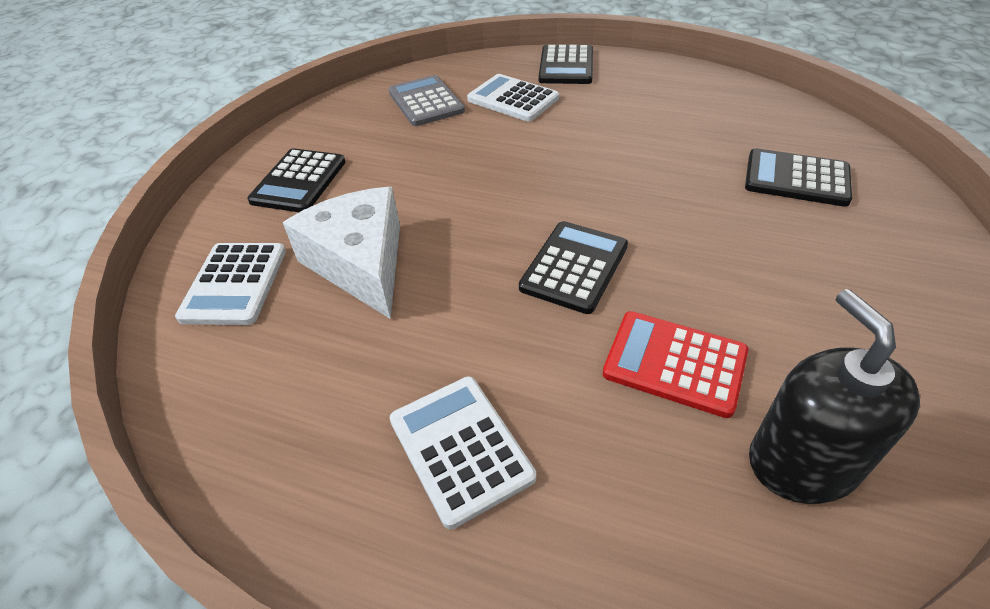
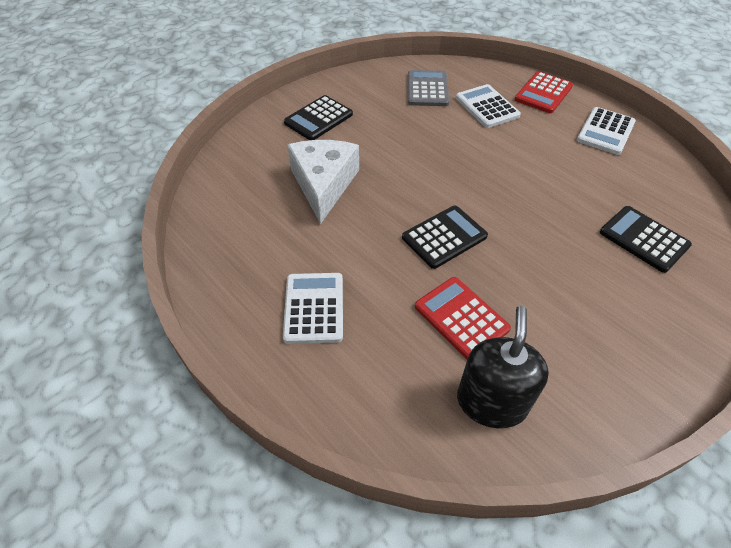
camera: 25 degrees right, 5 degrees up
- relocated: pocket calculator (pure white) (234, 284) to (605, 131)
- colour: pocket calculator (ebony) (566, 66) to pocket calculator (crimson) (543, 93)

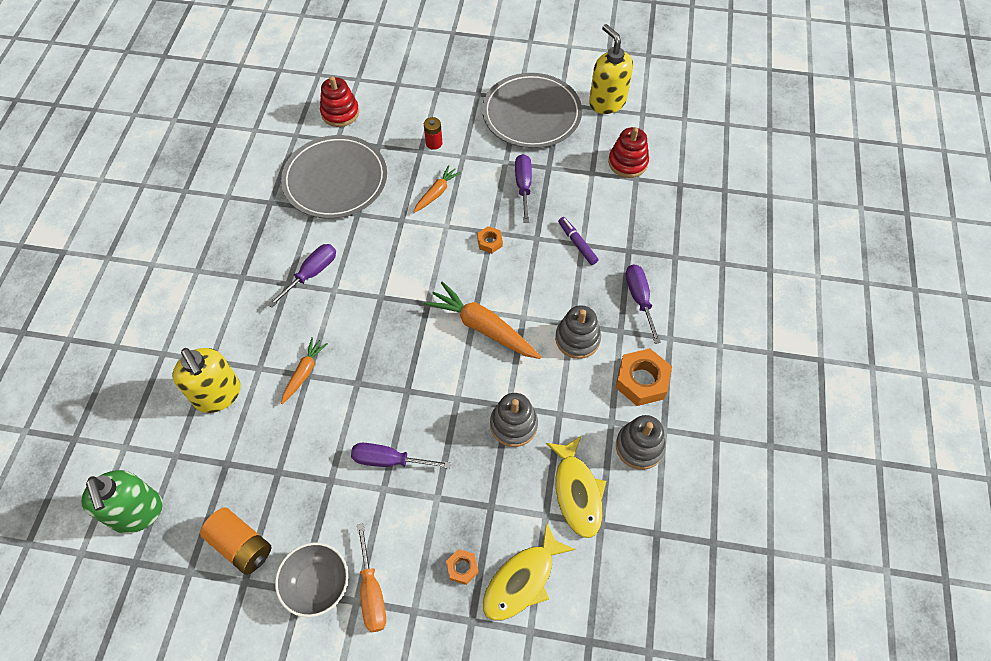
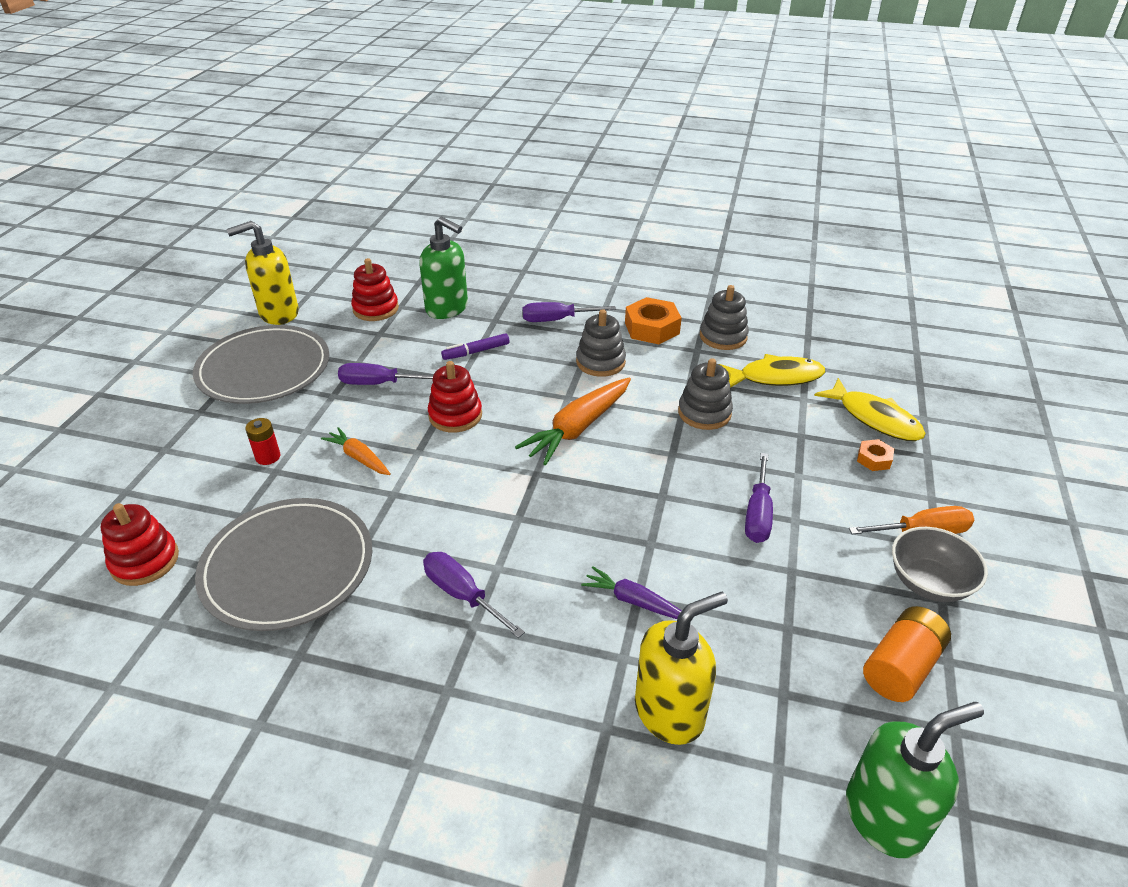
camera: 85 degrees left, 20 degrees down
- colour: root vegetable (orange-coloured) (304, 372) to root vegetable (royal purple) (633, 601)
- exchanged: hex nut (orange-coloured) (490, 242) to stacking toy (crimson) (455, 415)
- appeared: soap pump (green) (447, 308)

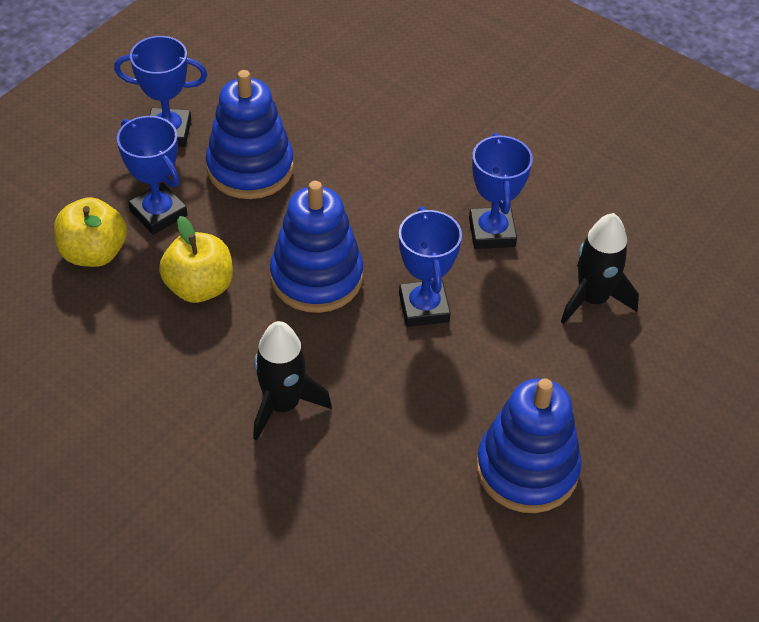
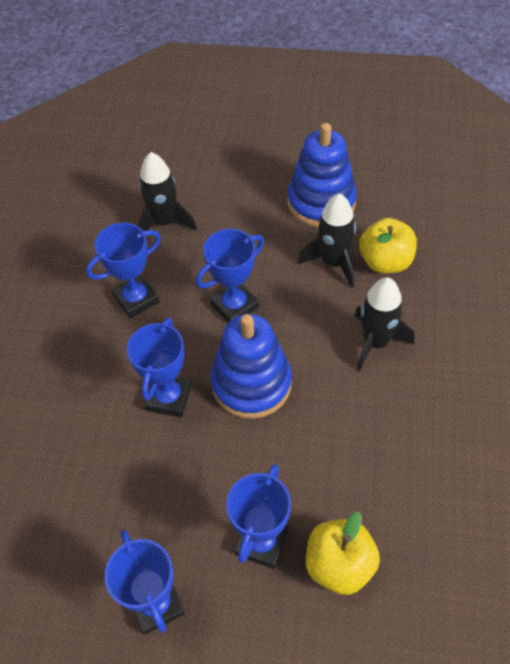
camera: 115 degrees left, 5 degrees up
- relocated: apple (bright yellow) (199, 287) to (385, 262)
- missing: stacking toy (royal blue) (250, 168)
- appeared: prize cup (royal blue) (168, 397)
- appeared: spaceship (ebony) (333, 262)

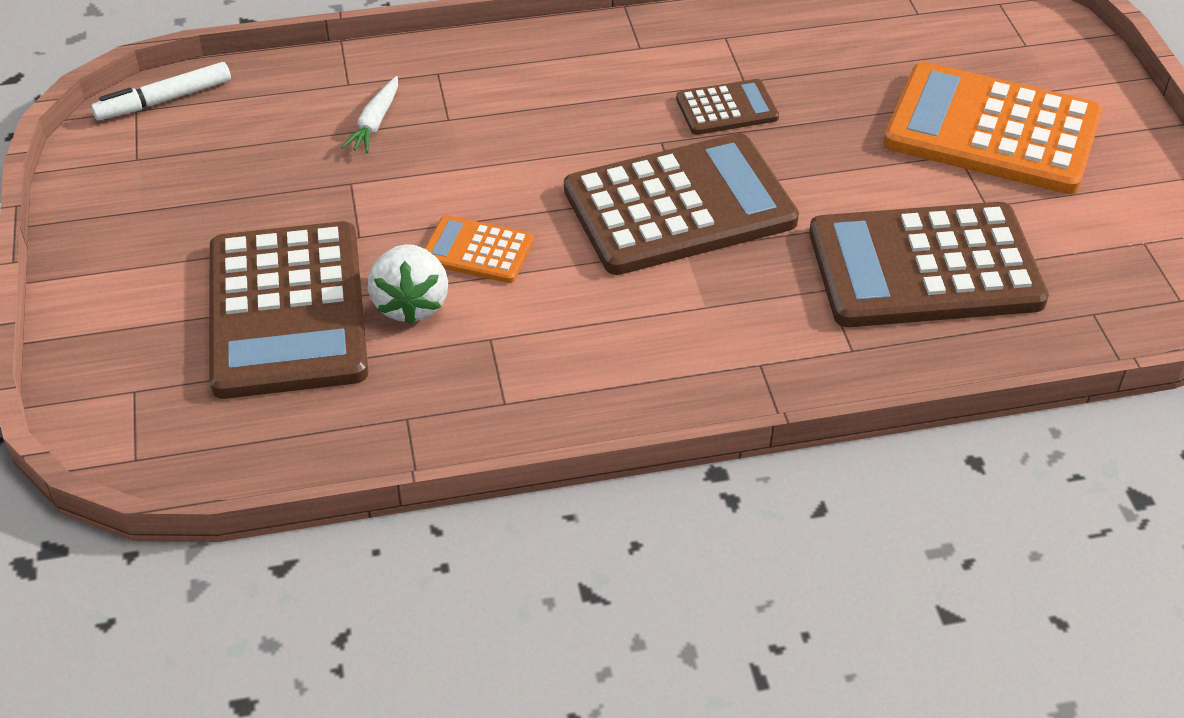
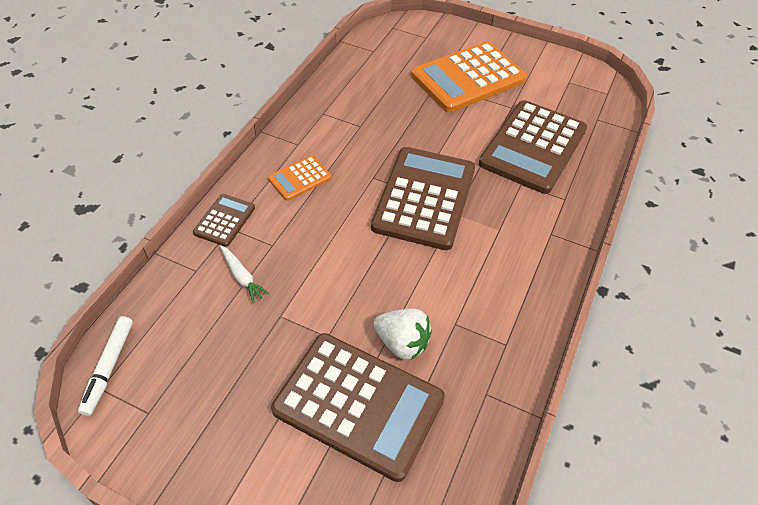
camera: 55 degrees left, 5 degrees up
- relocated: pocket calculator (orange-coloured) (477, 250) to (300, 178)
- relocated: pocket calculator (dark brown) (727, 108) to (224, 220)

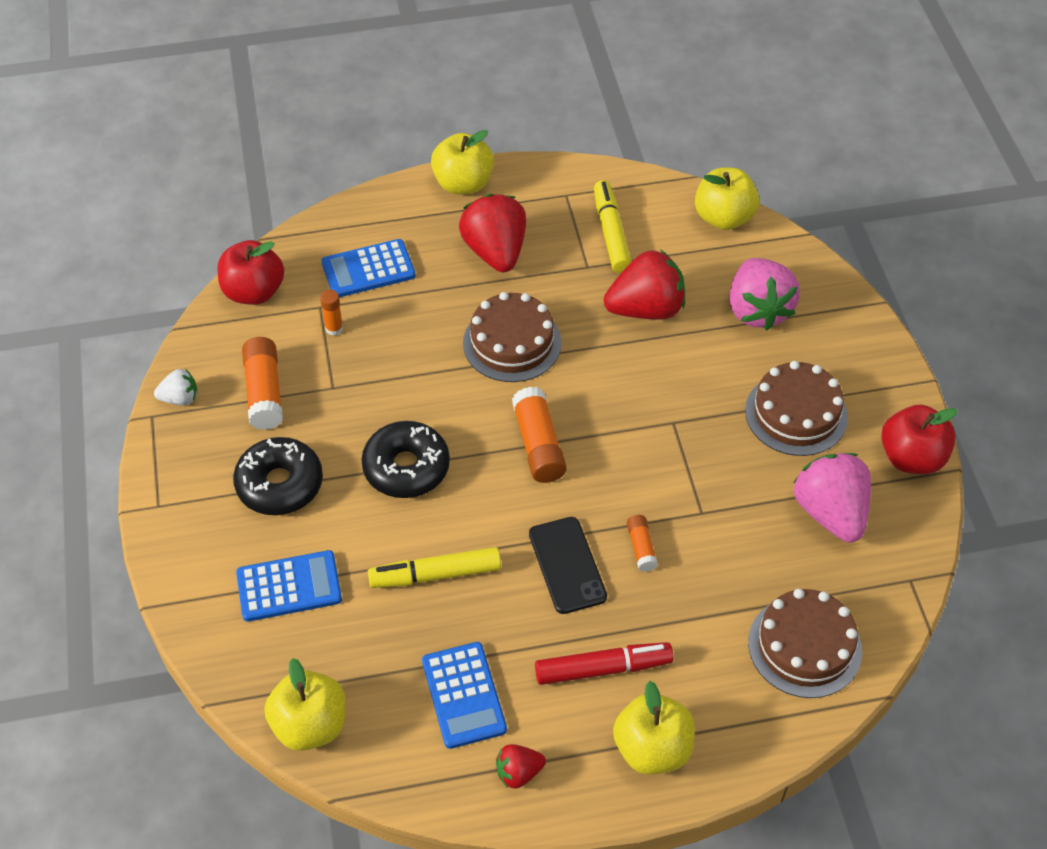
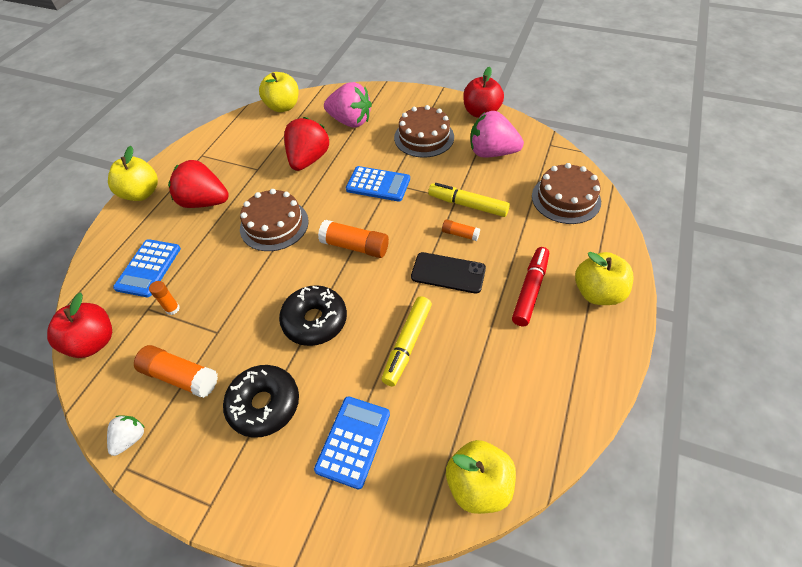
camera: 55 degrees left, 0 degrees up
- relocated: pocket calculator (royal blue) (464, 695) to (378, 184)
- missing: toy strawberry (crimson) (518, 773)
- relocated: felt pen (bright yellow) (611, 233) to (467, 205)

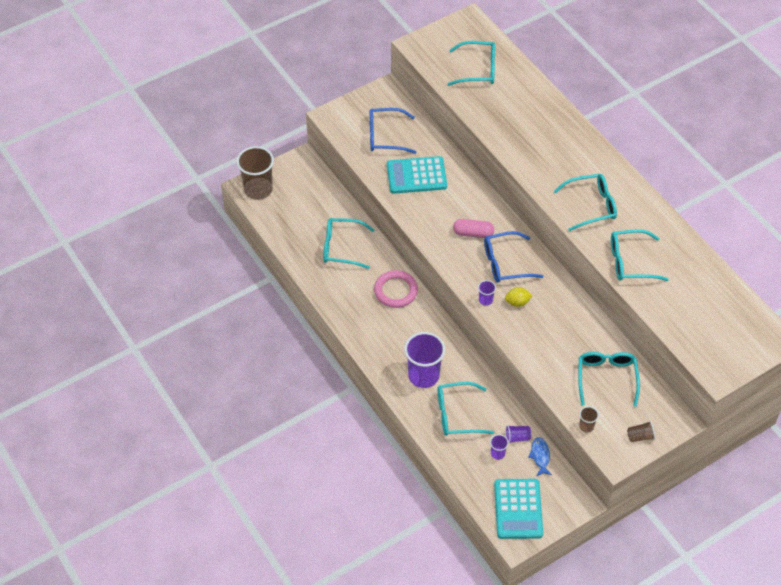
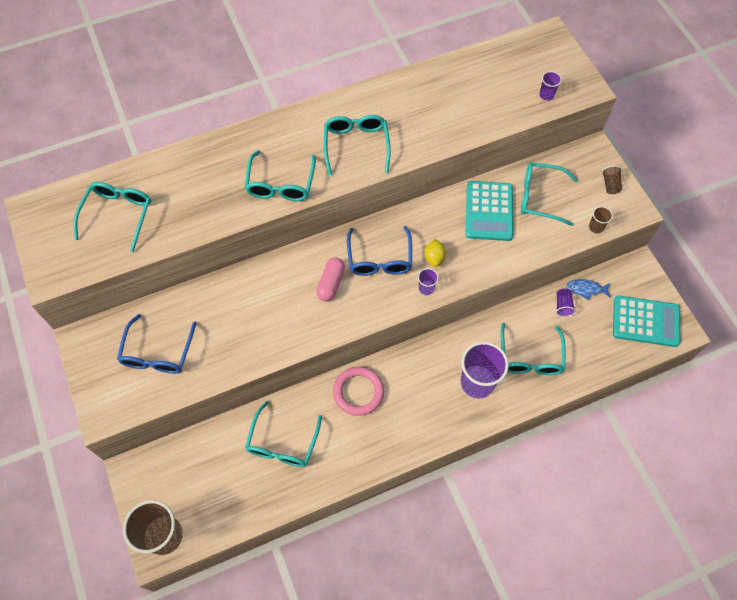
camera: 80 degrees left, 10 degrees up
- relocated: pocket calculator (teal) (416, 176) to (489, 211)
- relocated: tumbler (royal purple) (497, 453) to (546, 95)
- relocated: glasses (teal) (630, 262) to (281, 184)

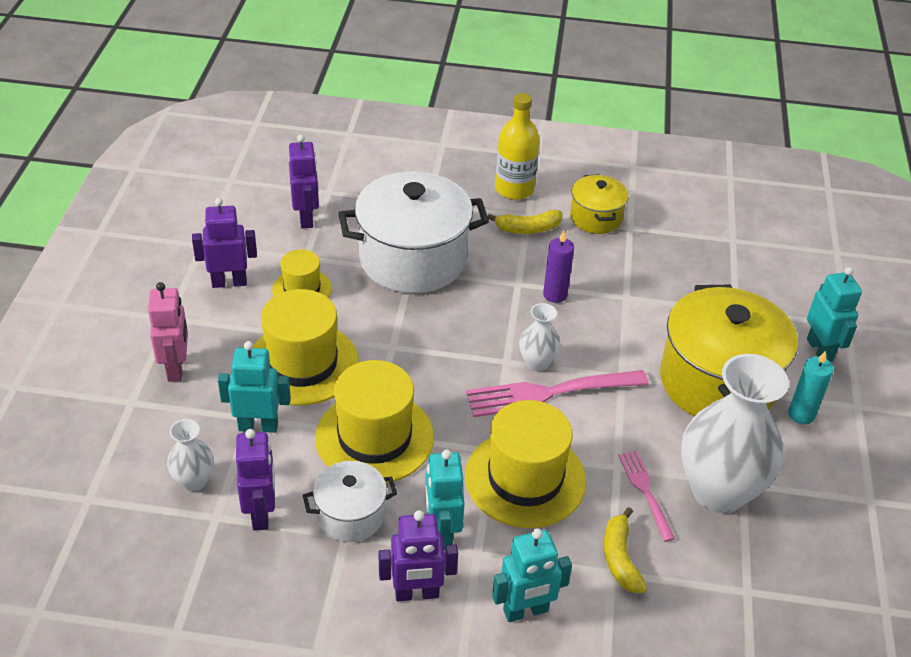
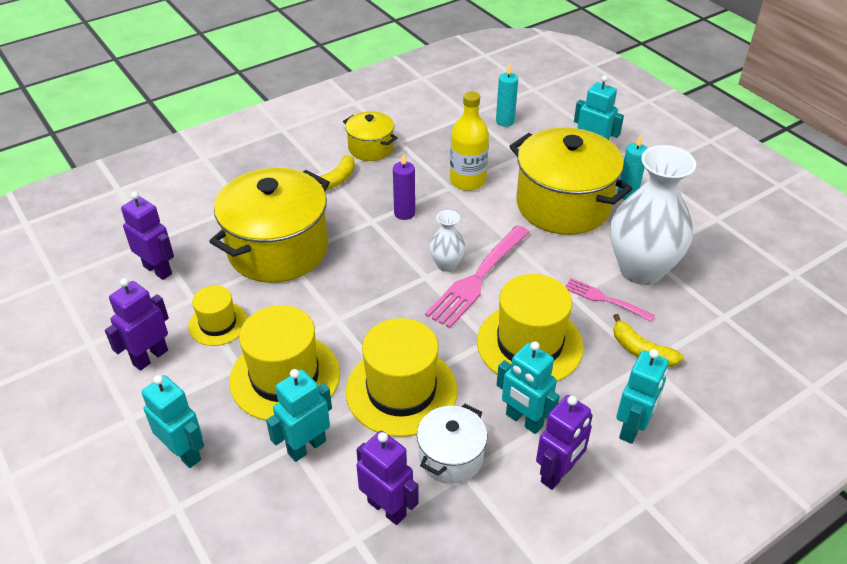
camera: 40 degrees left, 0 degrees up
- colour: robot figure (rose-pink) (176, 368) to robot figure (teal) (184, 453)
- missing: tall vase (pure white) (194, 481)
- colour: cooking pot (pure white) (413, 259) to cooking pot (bright yellow) (278, 249)
- relocated: drink bottle (bright yellow) (514, 189) to (467, 181)
- appeared: pillar candle (teal) (505, 121)

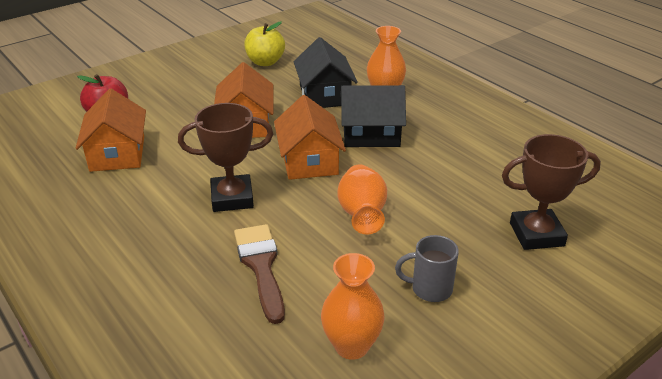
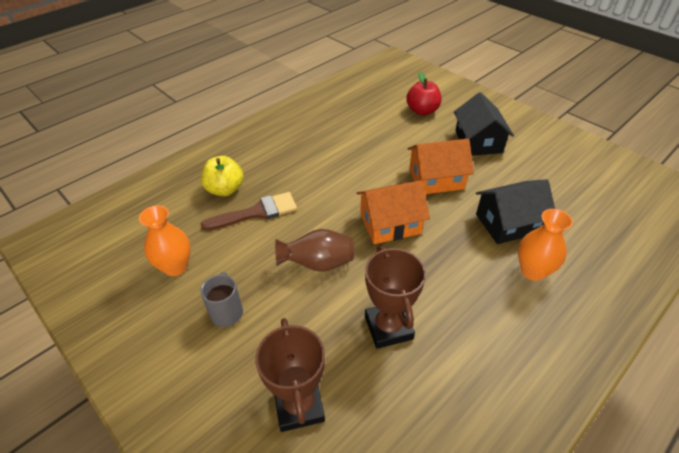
camera: 85 degrees right, 10 degrees up
- missing: toy house (orange-coloured) (117, 153)
- relocated: prize cup (dark brown) (232, 198) to (388, 327)
- relocated: apple (bright yellow) (265, 62) to (225, 189)
- colour: tall vase (orange-coloured) (362, 215) to tall vase (dark brown) (318, 264)
- relocated: toy house (ebony) (371, 134) to (478, 141)

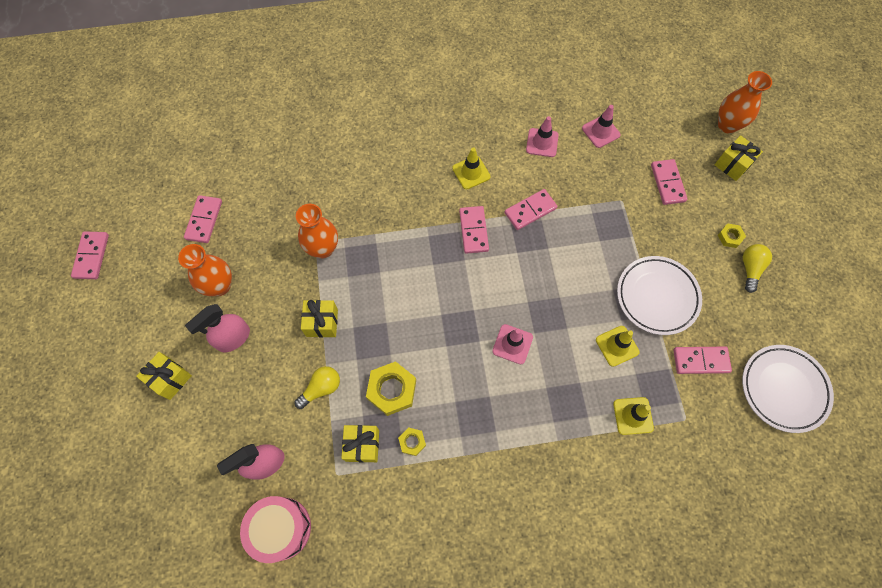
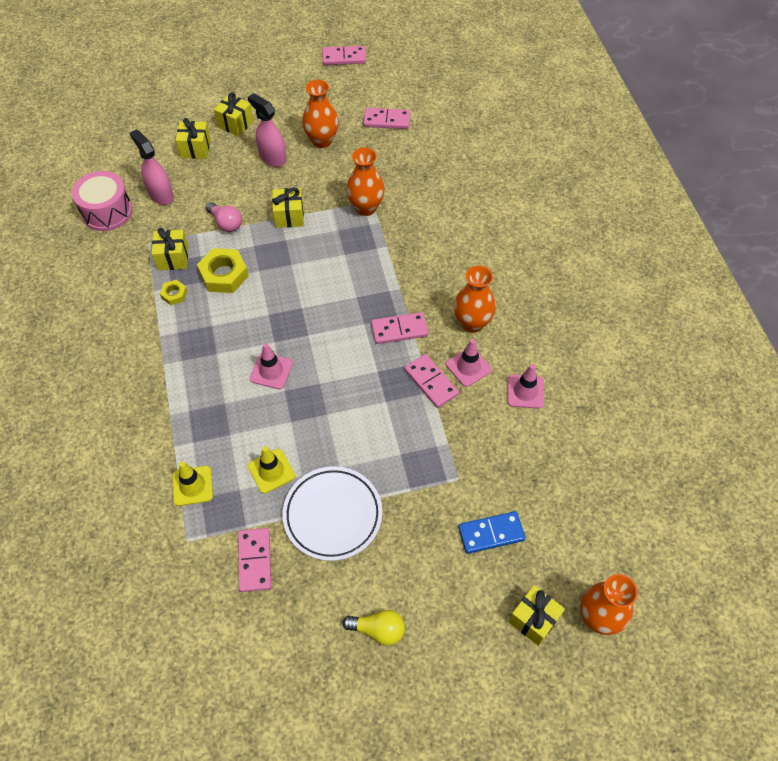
camera: 85 degrees right, 10 degrees down
- colour: bulb (bright yellow) (321, 388) to bulb (rose-pink) (226, 223)
- exchanged: traffic cone (bright yellow) (471, 172) to tall vase (orange-coloured) (472, 323)
- relocated: traffic cone (rose-pink) (600, 131) to (468, 367)
- colour: domino (rose-pink) (667, 183) to domino (royal blue) (491, 533)
- missing: hex nut (bright yellow) (730, 237)
- missing: dinner plate (pure white) (783, 389)
- appeared: wrapped gift (bright yellow) (195, 149)

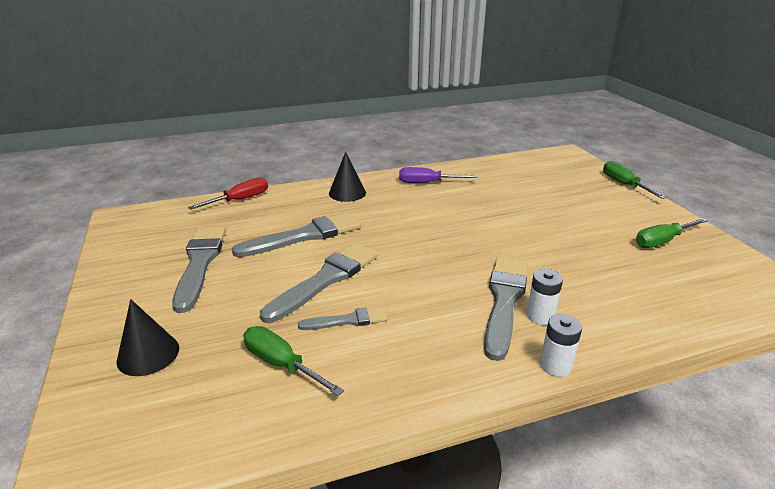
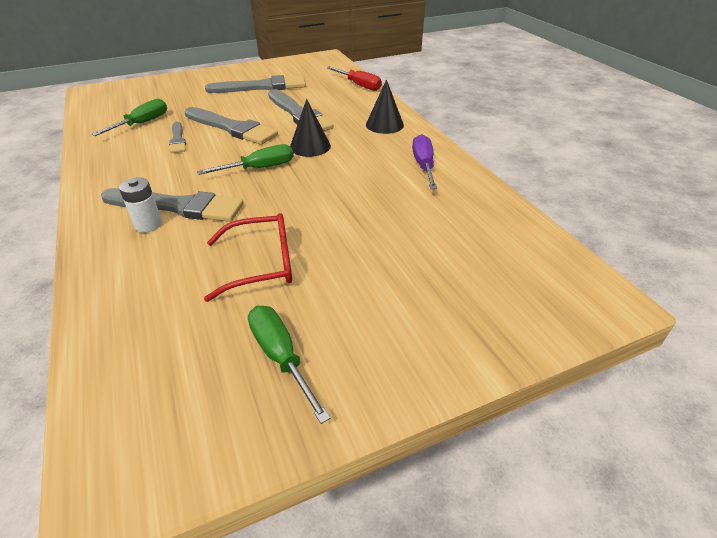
camera: 85 degrees right, 10 degrees up
- relocated: solid cone (ebony) (148, 354) to (310, 146)
- missing: battery (pure white) (555, 366)
- relocated: screwdriver (green) (624, 184) to (260, 168)
- appeared: glasses (crimson) (261, 264)

